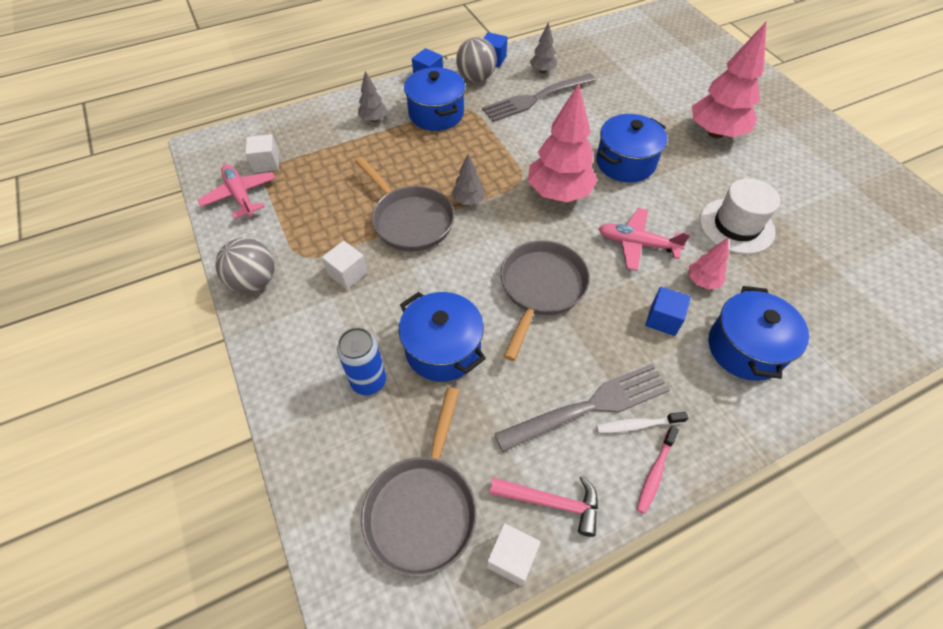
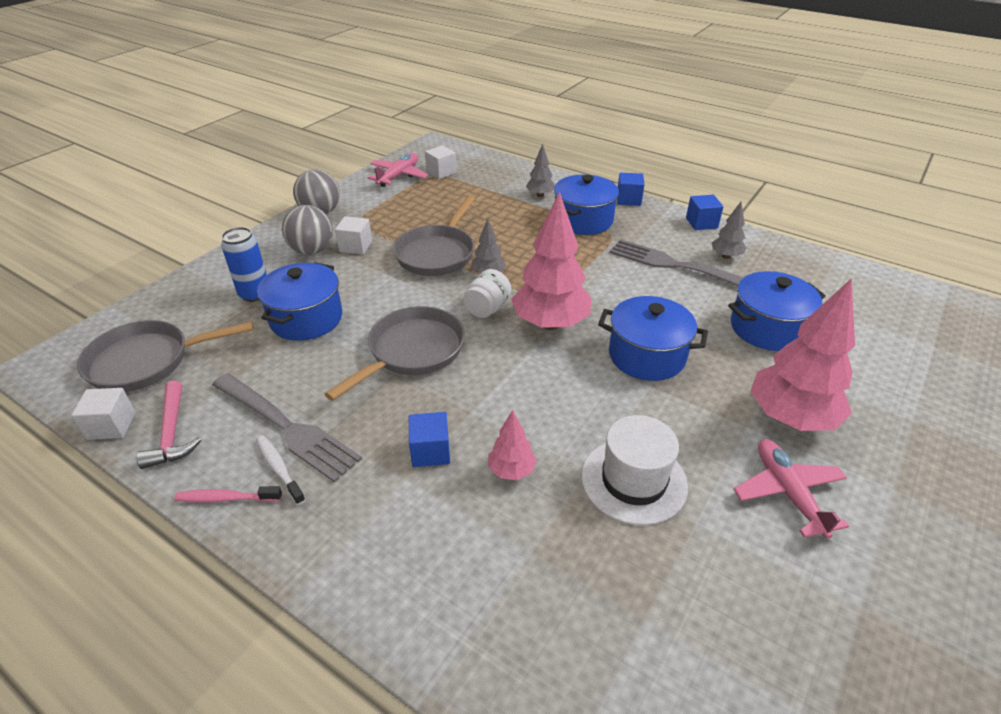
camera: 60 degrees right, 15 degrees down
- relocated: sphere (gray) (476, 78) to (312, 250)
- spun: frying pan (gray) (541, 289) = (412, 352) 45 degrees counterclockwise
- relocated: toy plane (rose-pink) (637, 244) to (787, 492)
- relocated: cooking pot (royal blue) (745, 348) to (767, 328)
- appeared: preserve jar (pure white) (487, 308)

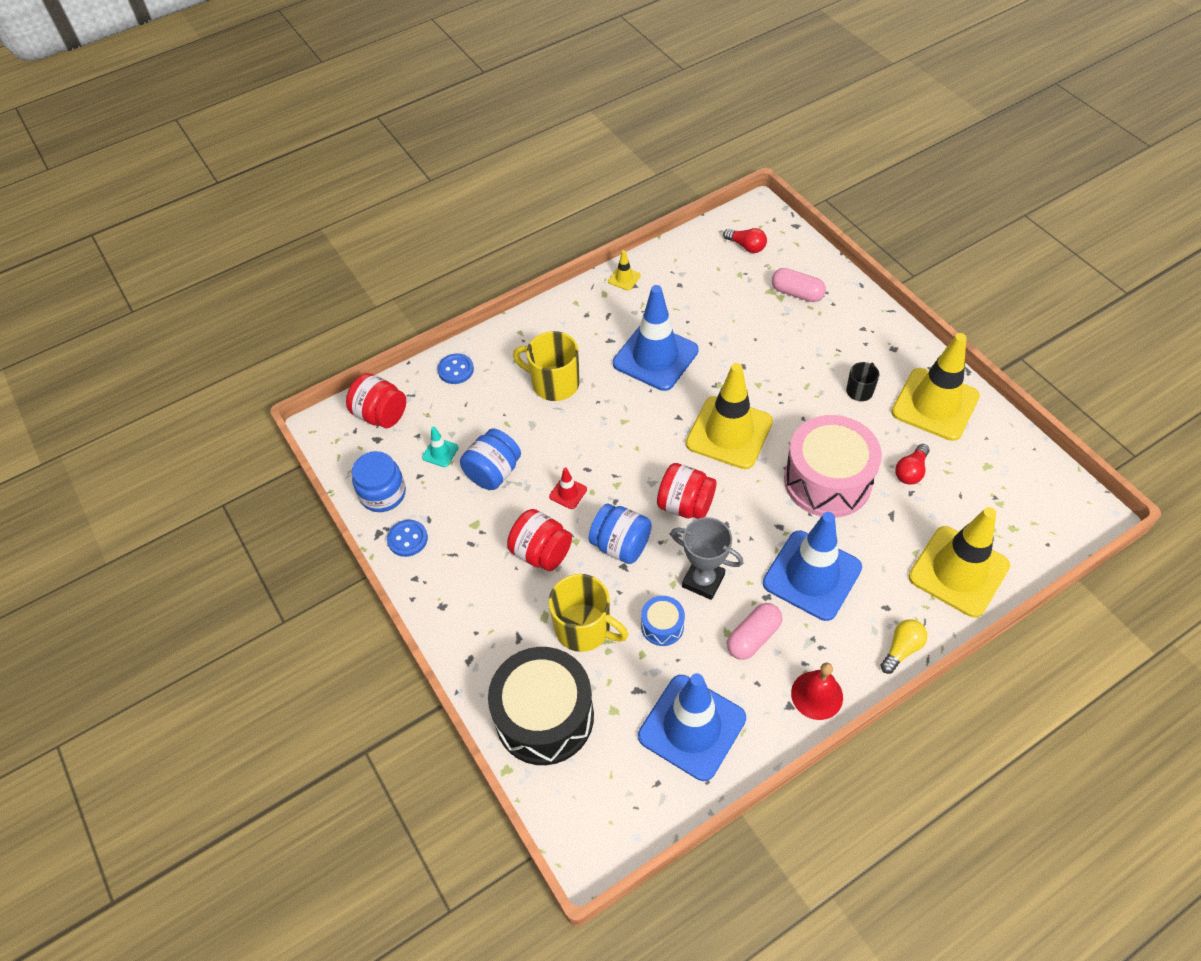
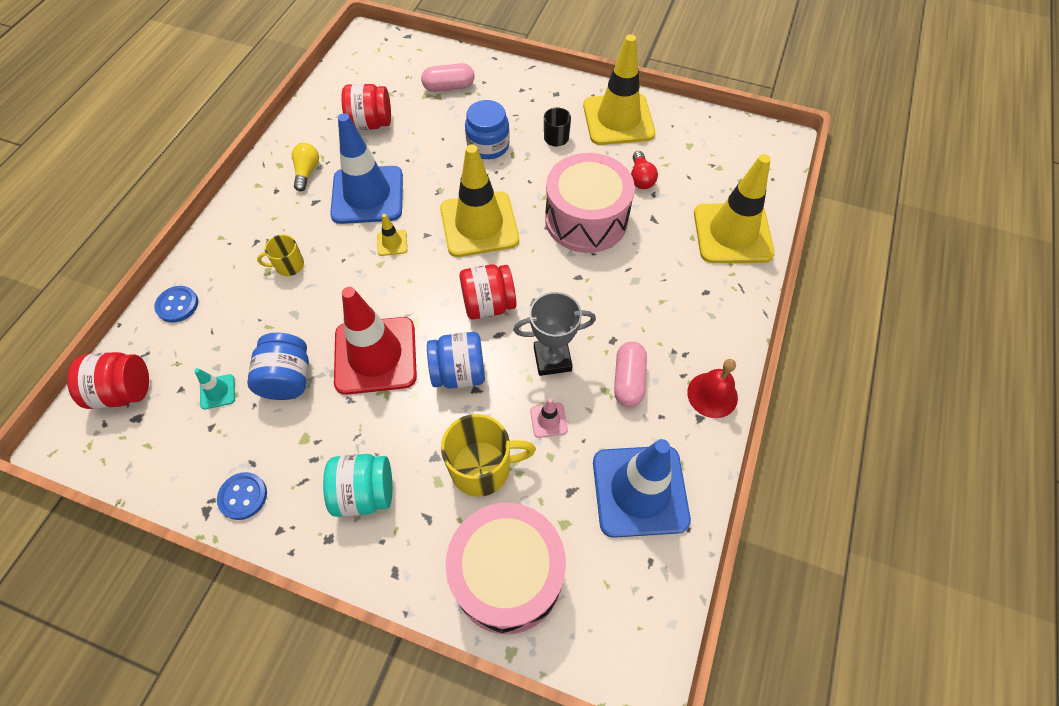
camera: 40 degrees left, 5 degrees up
- relocated: preserve jar (royal blue) (383, 494) to (488, 146)
- colour: toy drum (ebony) (544, 716) to toy drum (rose-pink) (507, 575)
- relocated: preserve jar (crimson) (541, 552) to (370, 123)
- size: mug (bright yellow) (554, 383) = (289, 265) x0.56
- size: traffic cone (crimson) (568, 493) = (375, 355) x2.47
- relocated: traffic cone (bright yellow) (624, 278) to (392, 243)
- exchanged: toy drum (royal blue) (662, 626) to traffic cone (rose-pink) (548, 420)
- missing: bulb (crimson) (746, 246)
- missing: traffic cone (royal blue) (812, 575)
- relocated: bulb (bright yellow) (901, 649) to (307, 172)
- appeared: preserve jar (teal) (364, 493)

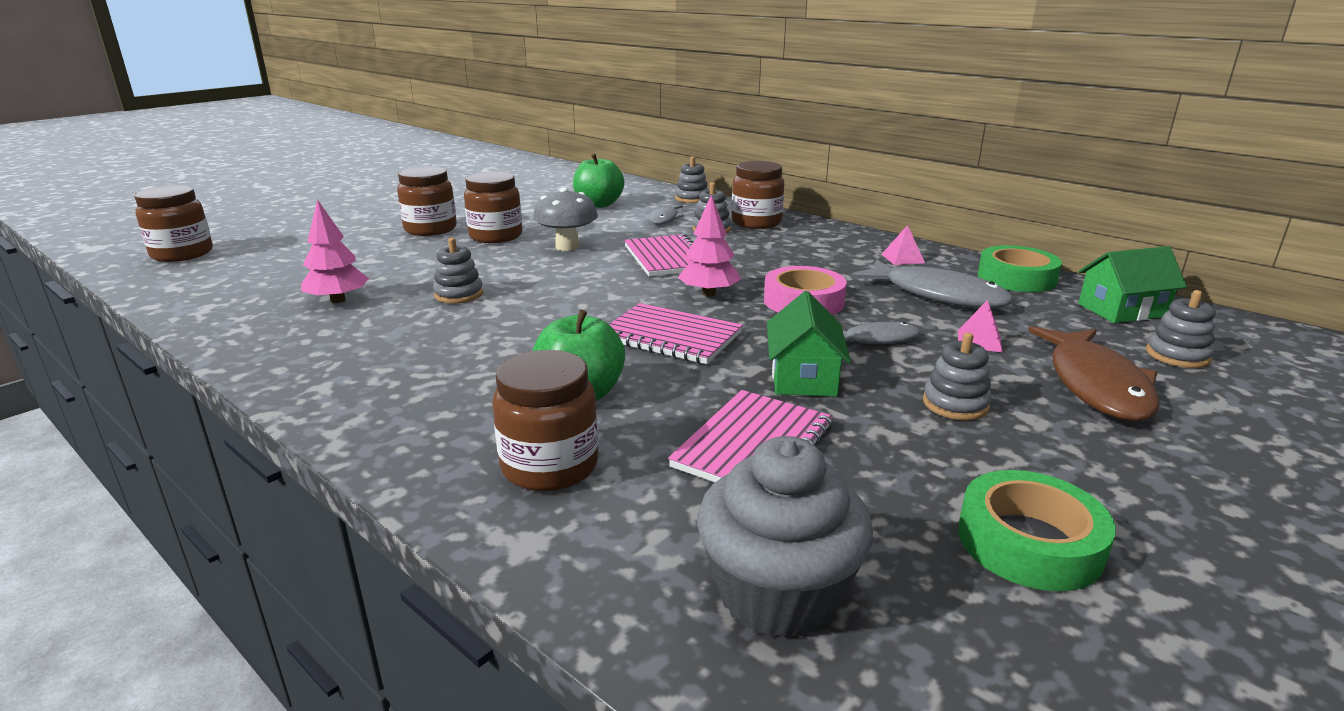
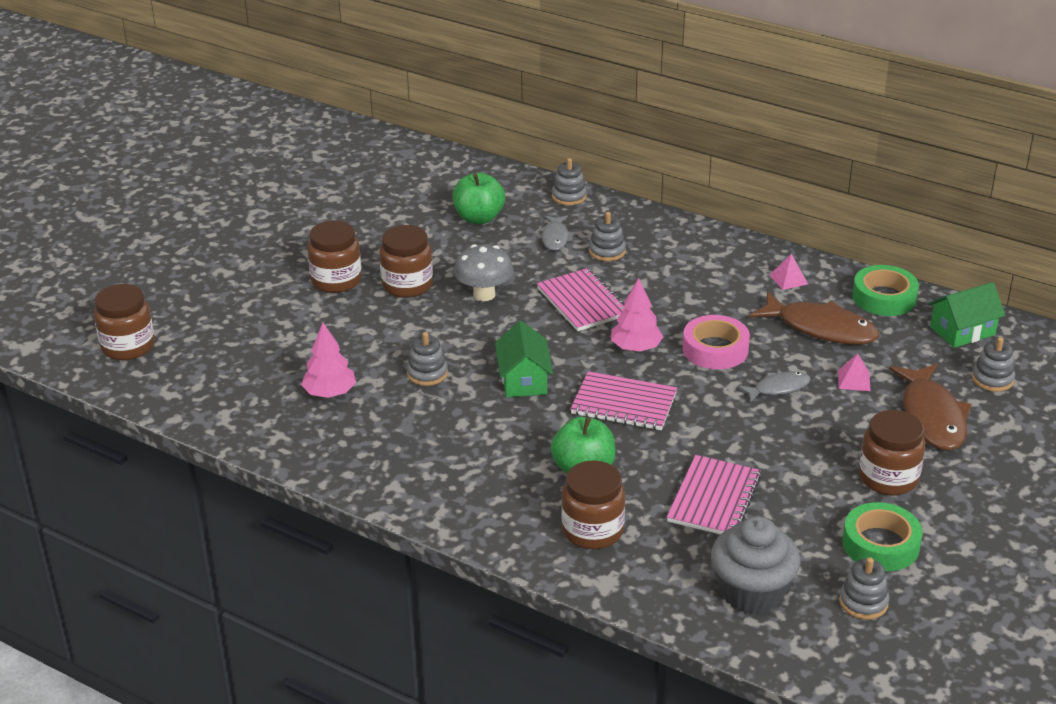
camera: 10 degrees left, 10 degrees up
- relocated: preserve jar (dark brown) (756, 222) to (888, 478)
- relocated: toy house (green) (803, 377) to (523, 380)
- colour: toy fish (gray) (937, 295) to toy fish (dark brown) (821, 328)
- relocated: stacking toy (gray) (955, 404) to (863, 602)

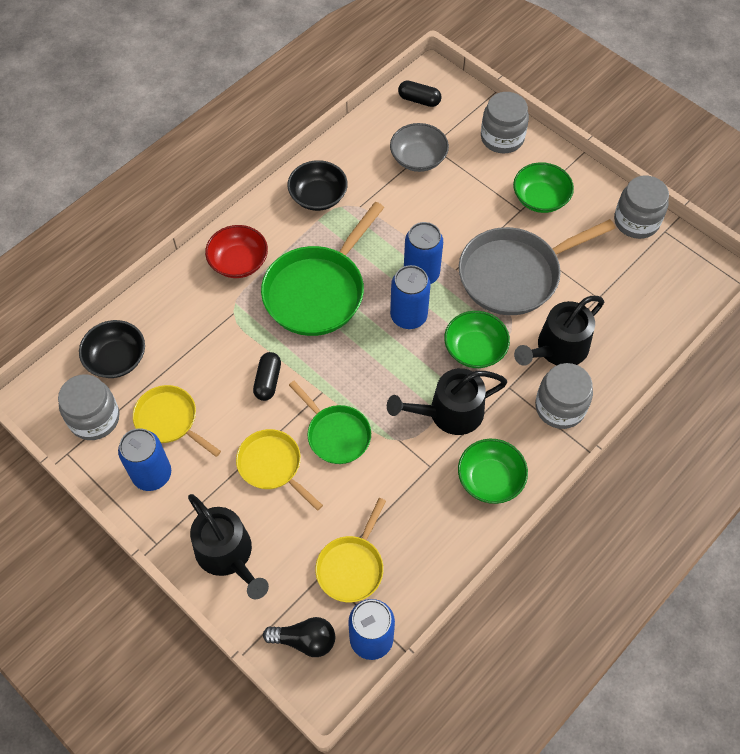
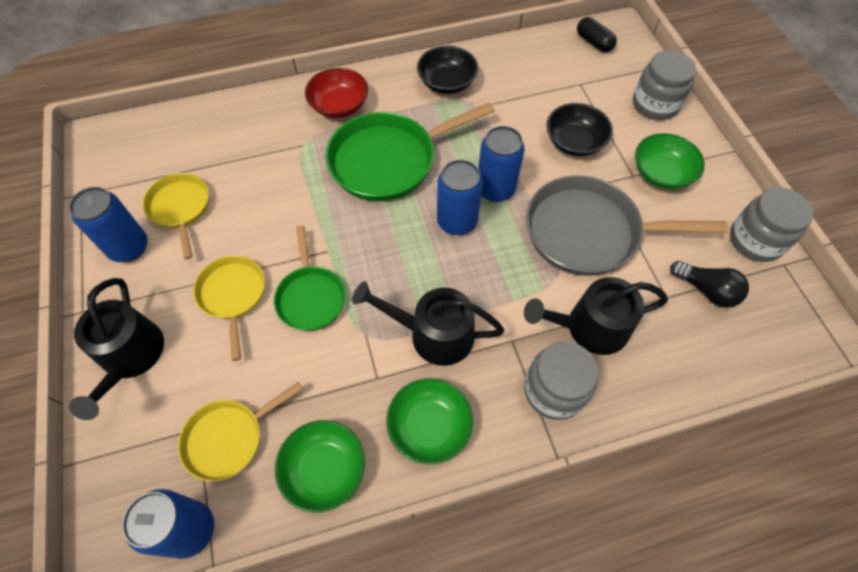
camera: 30 degrees right, 0 degrees up
- missing: preserve jar (gray) (94, 418)
- relocated: serving bowl (ebony) (116, 358) to (574, 142)
- missing: capsule (ebony) (268, 381)
- relocated: bulb (ebony) (304, 640) to (706, 290)
- missing: serving bowl (gray) (418, 158)
- relocated: serving bowl (green) (475, 349) to (324, 470)

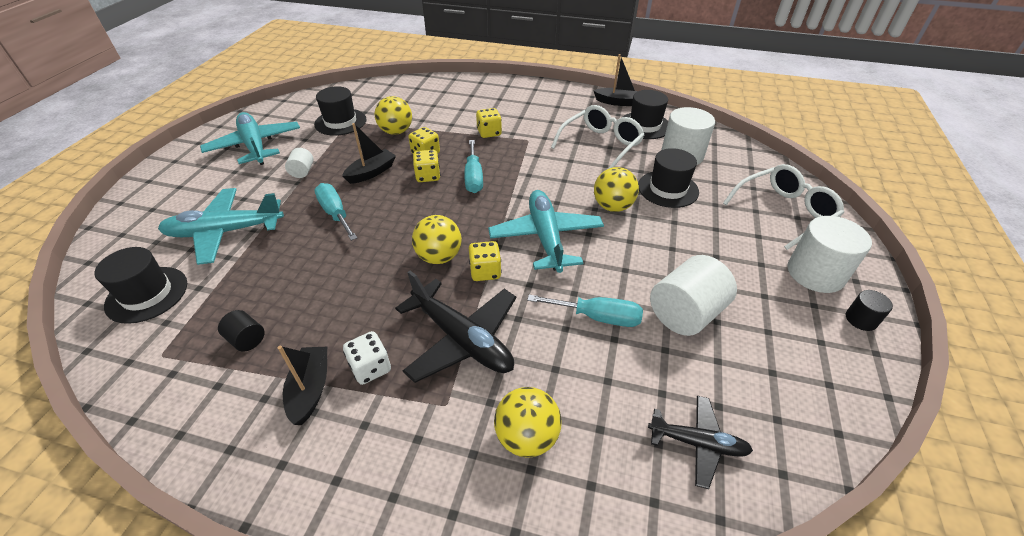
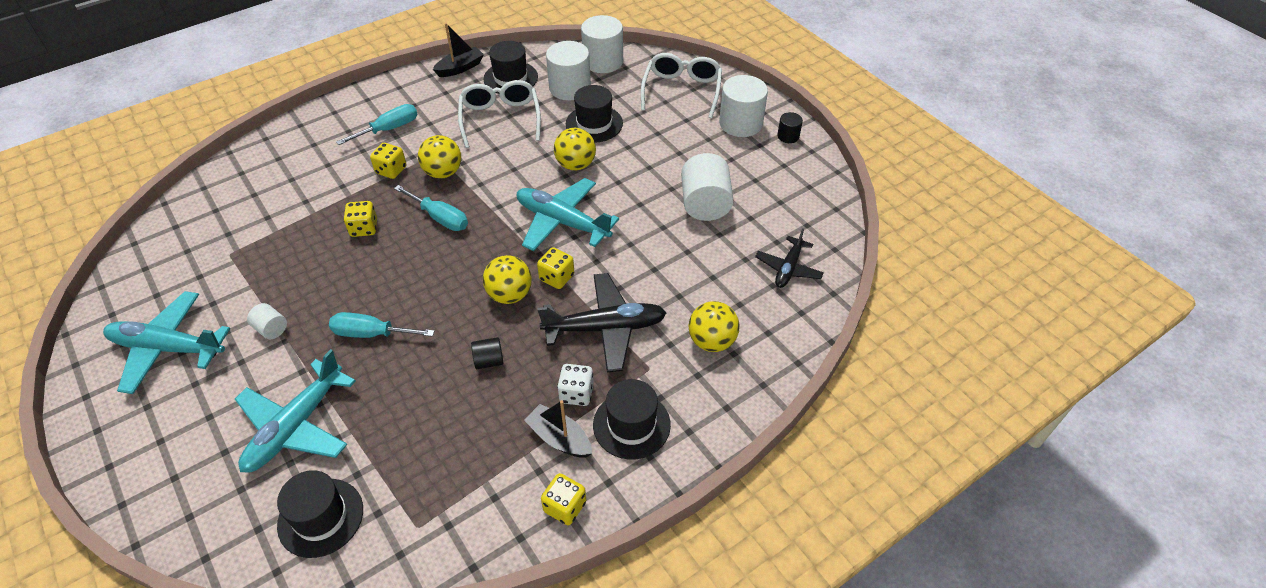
camera: 50 degrees left, 5 degrees up
- relocated: cylinder shape (ebony) (247, 339) to (489, 361)
- relocated: tall hat (ebony) (340, 122) to (631, 425)
- missing: sailboat (ebony) (371, 172)
- relocated: sphere (bright yellow) (396, 132) to (443, 172)
- relocated: dice (bright yellow) (428, 176) to (565, 507)
- relocated: screwdriver (teal) (597, 317) to (389, 129)
- spun: toy plane (ebony) (698, 443) = (788, 268) 150 degrees clockwise
- appeared: cylinder shape (pure white) (603, 61)

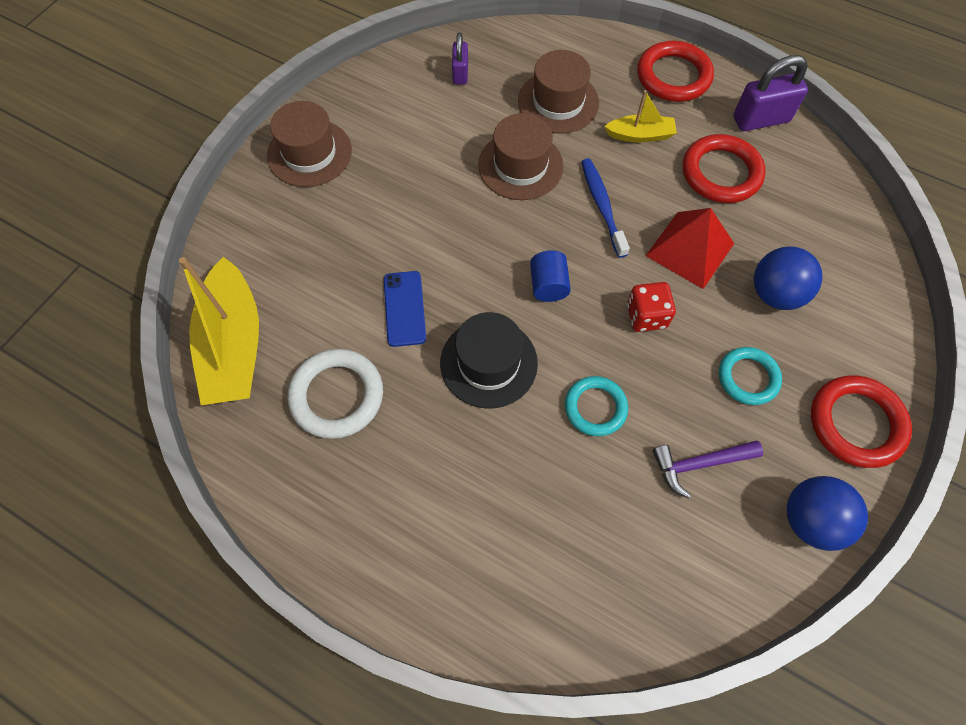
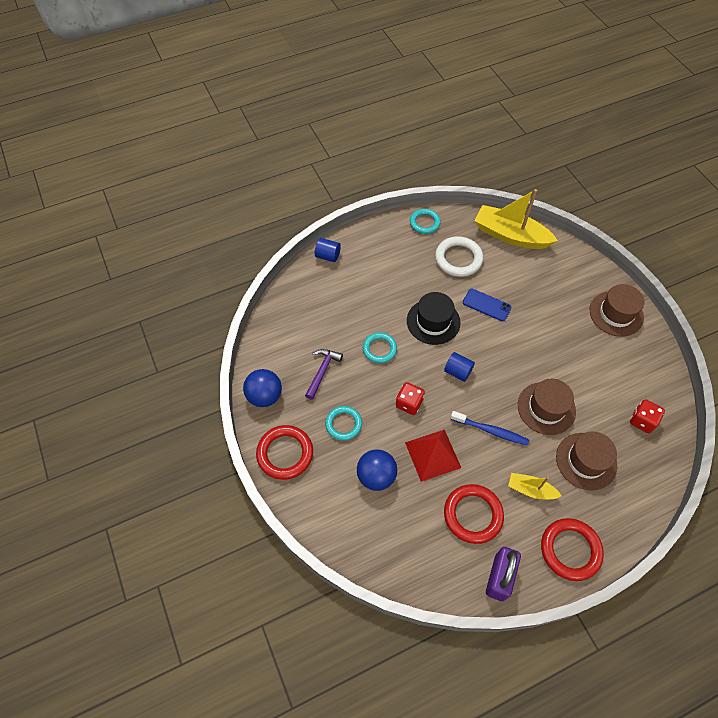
camera: 125 degrees right, 5 degrees down
- exchanged: padlock (royal purple) (460, 73) to dice (crimson) (642, 421)
- spun: sailboat (bright yellow) (640, 135) = (531, 490) 75 degrees clockwise
- appeared: cylinder shape (royal blue) (328, 256)
- appeared: torus (teal) (424, 223)

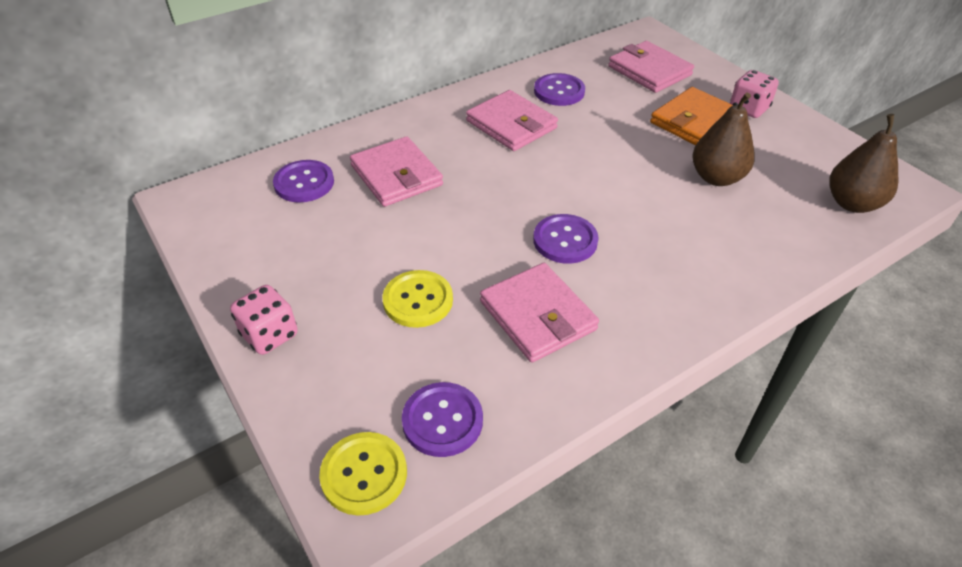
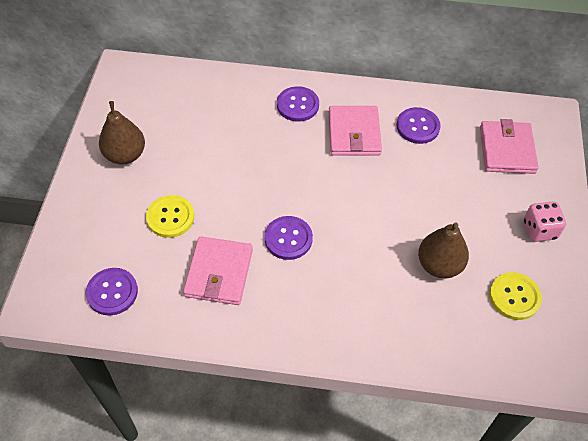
camera: 40 degrees right, 10 degrees up
- missing: dice (rose-pink) (270, 335)
- relocated: shirt button (royal purple) (304, 183) to (297, 105)
- relocated: shirt button (bright yellow) (364, 474) to (514, 297)
- missing: billfold (rose-pink) (396, 175)
- missing: billfold (orange-coloured) (694, 121)
- relocated: pear fruit (dark brown) (852, 203) to (125, 155)

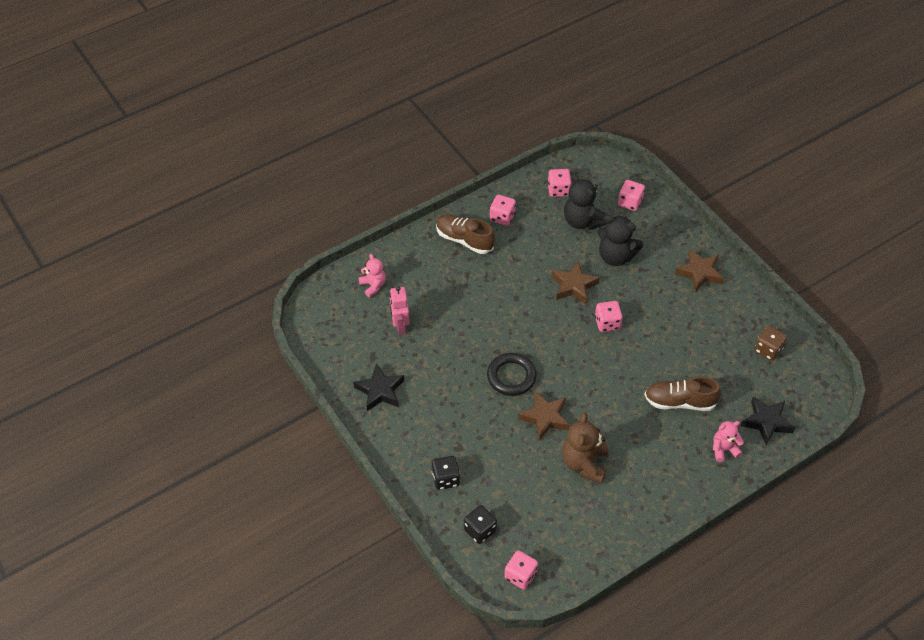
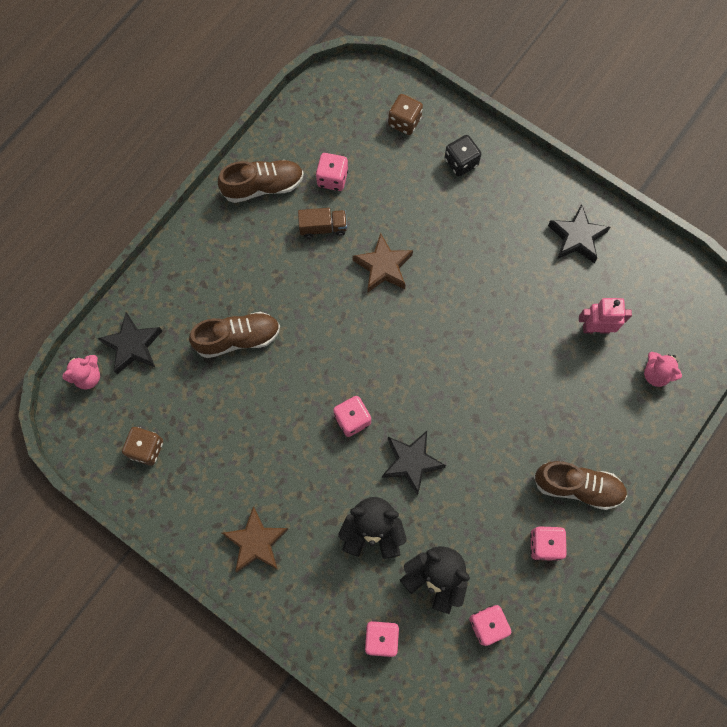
camera: 160 degrees right, 20 degrees up
- spun: robot figure (rose-pink) (400, 326) = (596, 328) 60 degrees counterclockwise
- colour: dice (ebony) (480, 530) to dice (dark brown) (404, 122)
- missing: torus (ebony) (511, 376)
- relocated: dice (rose-pink) (520, 575) to (332, 178)
- colour: star shape (dark brown) (573, 286) to star shape (ebony) (411, 462)
- exchanged: teddy bear (dark brown) (584, 463) to lorry (dark brown) (323, 227)
- relocated: teddy bear (rose-pink) (724, 449) to (88, 376)
- appeared: lace-up shoe (dark brown) (263, 186)

